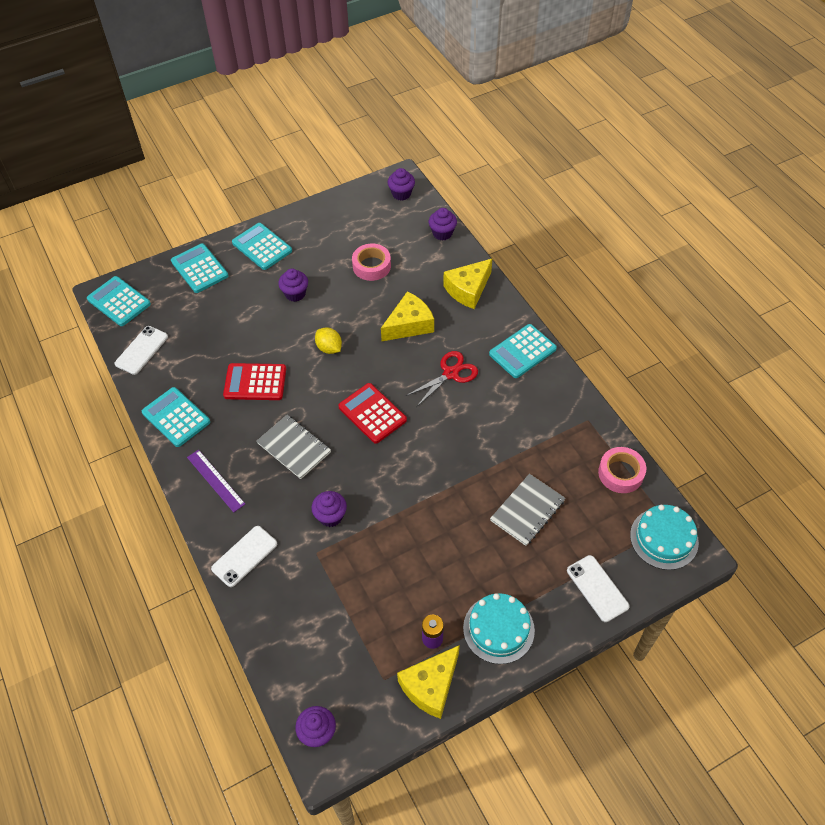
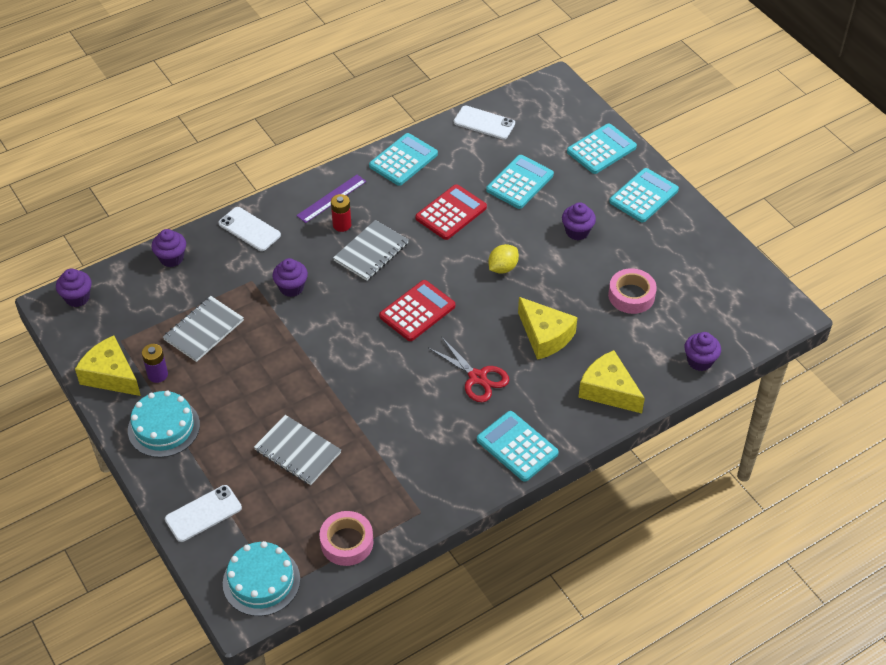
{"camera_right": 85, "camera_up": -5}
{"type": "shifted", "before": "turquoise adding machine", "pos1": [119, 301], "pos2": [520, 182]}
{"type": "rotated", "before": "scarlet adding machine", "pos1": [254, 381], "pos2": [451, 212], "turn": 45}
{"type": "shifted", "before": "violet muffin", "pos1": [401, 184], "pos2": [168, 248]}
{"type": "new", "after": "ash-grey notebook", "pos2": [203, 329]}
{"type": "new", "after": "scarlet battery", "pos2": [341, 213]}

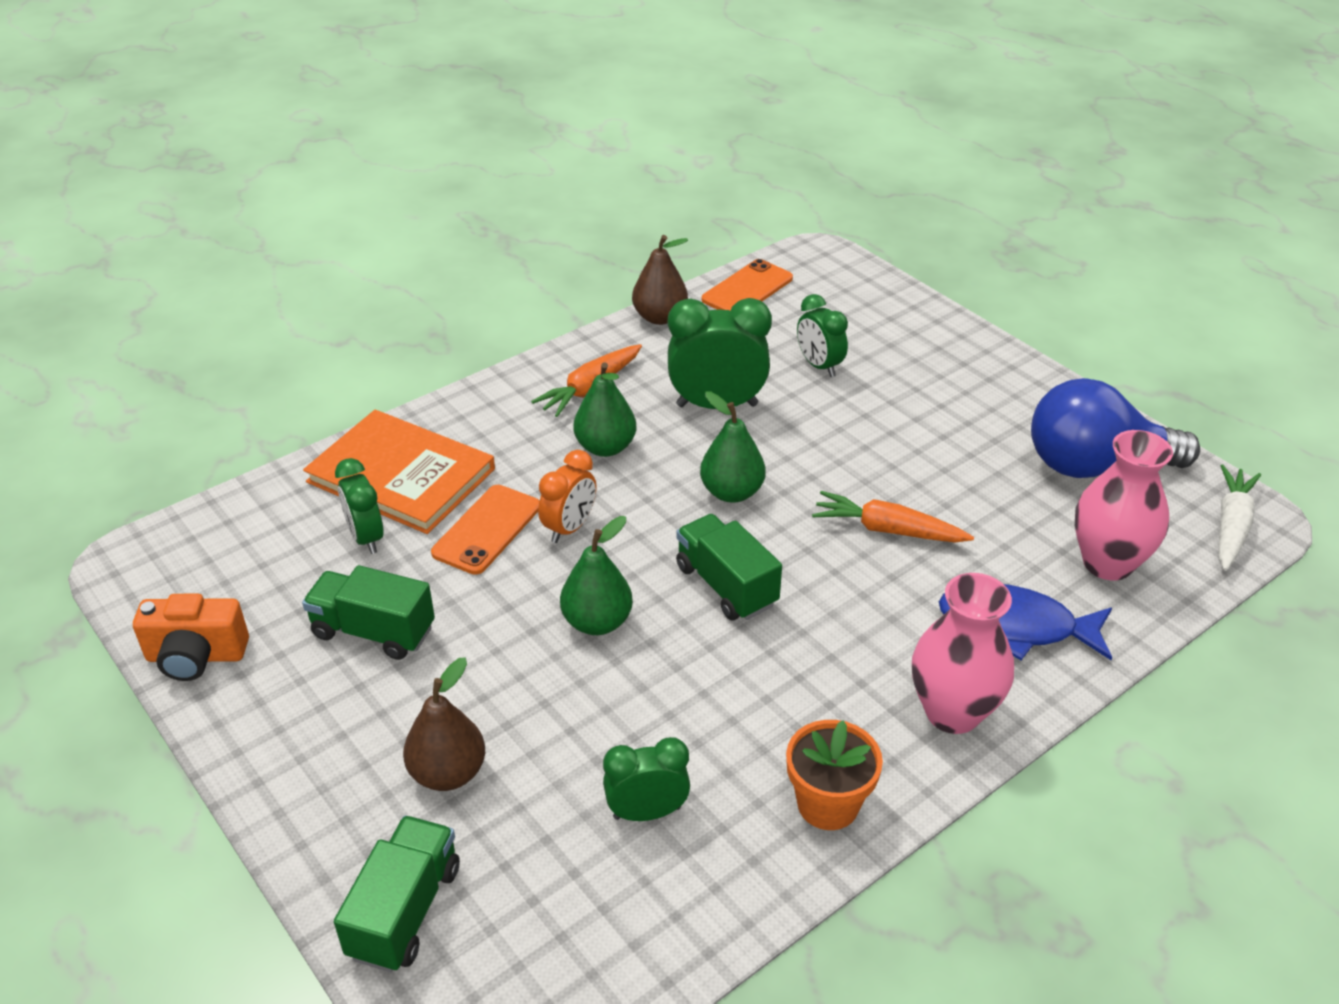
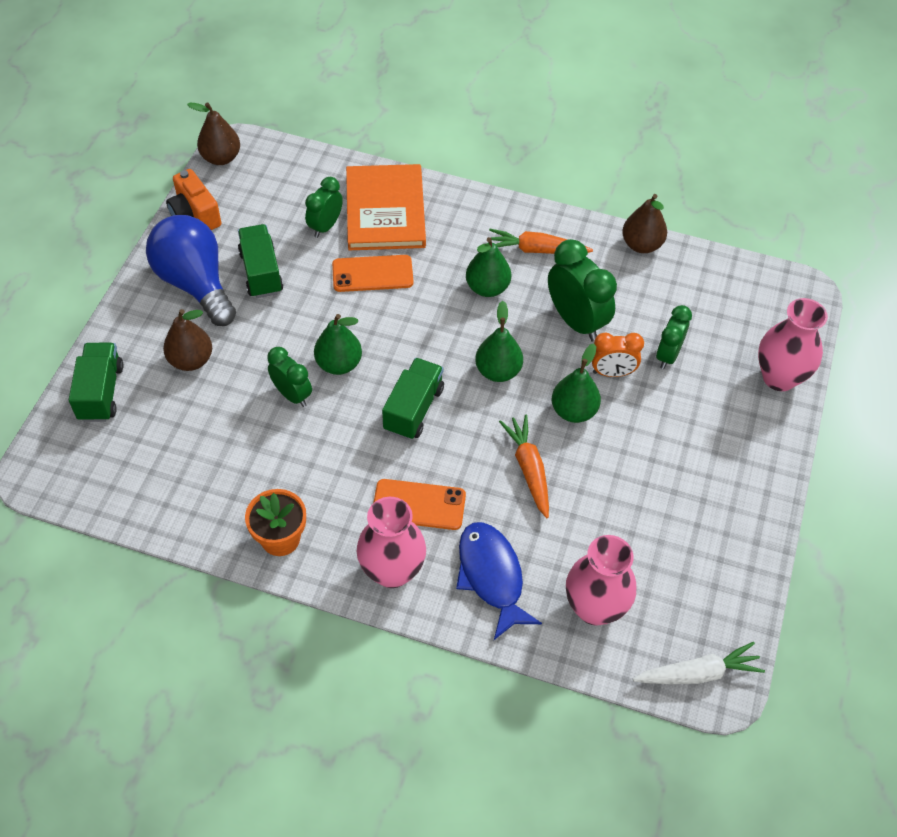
{"camera_right": 55, "camera_up": 15}
{"type": "rotated", "before": "emerald lorry", "pos1": [397, 894], "pos2": [96, 382], "turn": -75}
{"type": "shifted", "before": "orange-coloured bedside clock", "pos1": [567, 496], "pos2": [618, 355]}
{"type": "shifted", "before": "emerald bedside clock", "pos1": [646, 779], "pos2": [289, 377]}
{"type": "shifted", "before": "orange-coloured smartphone", "pos1": [747, 285], "pos2": [419, 504]}
{"type": "shifted", "before": "cobalt bulb", "pos1": [1115, 428], "pos2": [191, 270]}
{"type": "new", "after": "brown pear fruit", "pos2": [213, 133]}
{"type": "new", "after": "emerald pear fruit", "pos2": [576, 383]}
{"type": "new", "after": "rosy vase", "pos2": [793, 344]}

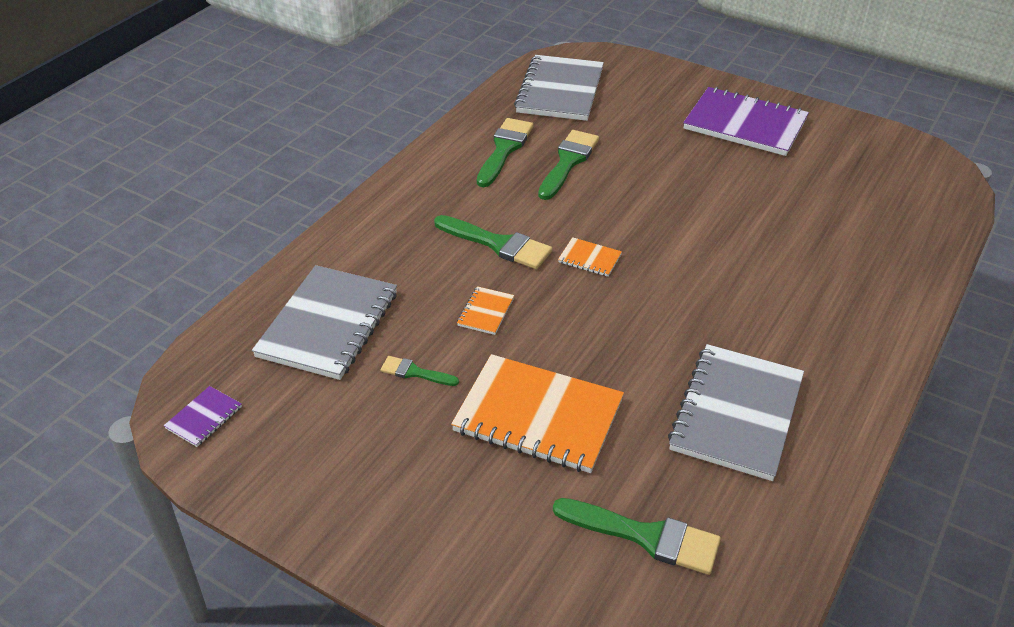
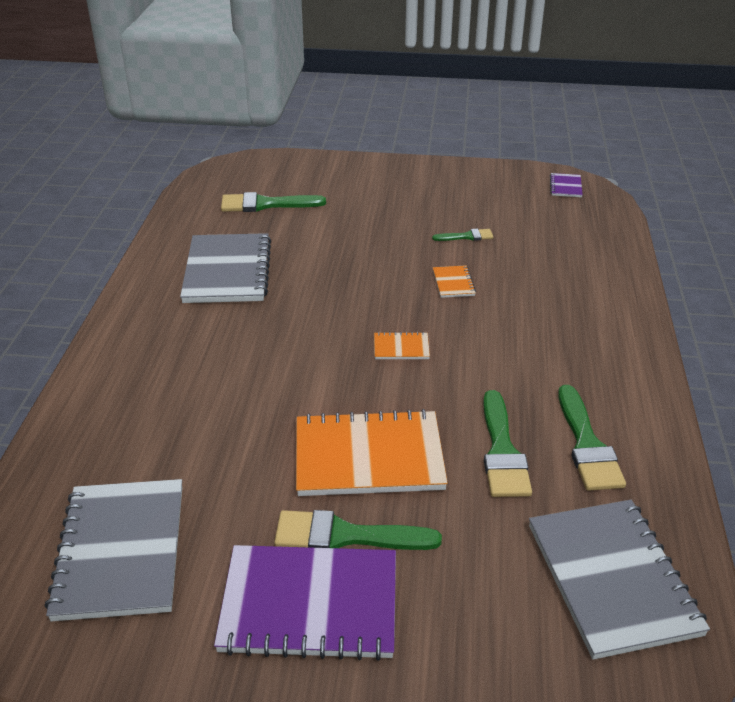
{"camera_right": 155, "camera_up": -5}
{"type": "shifted", "before": "ash-grey notebook", "pos1": [324, 322], "pos2": [113, 550]}
{"type": "shifted", "before": "emerald brush", "pos1": [493, 242], "pos2": [358, 530]}
{"type": "shifted", "before": "orange-coloured notebook", "pos1": [537, 413], "pos2": [372, 452]}

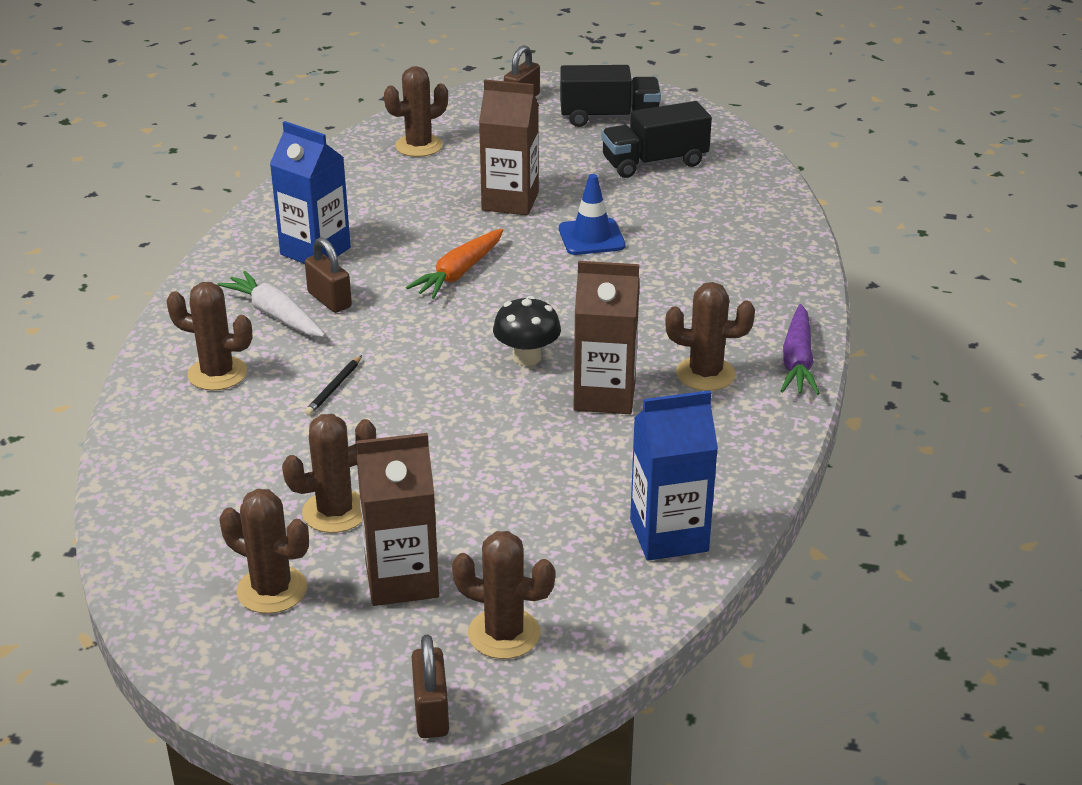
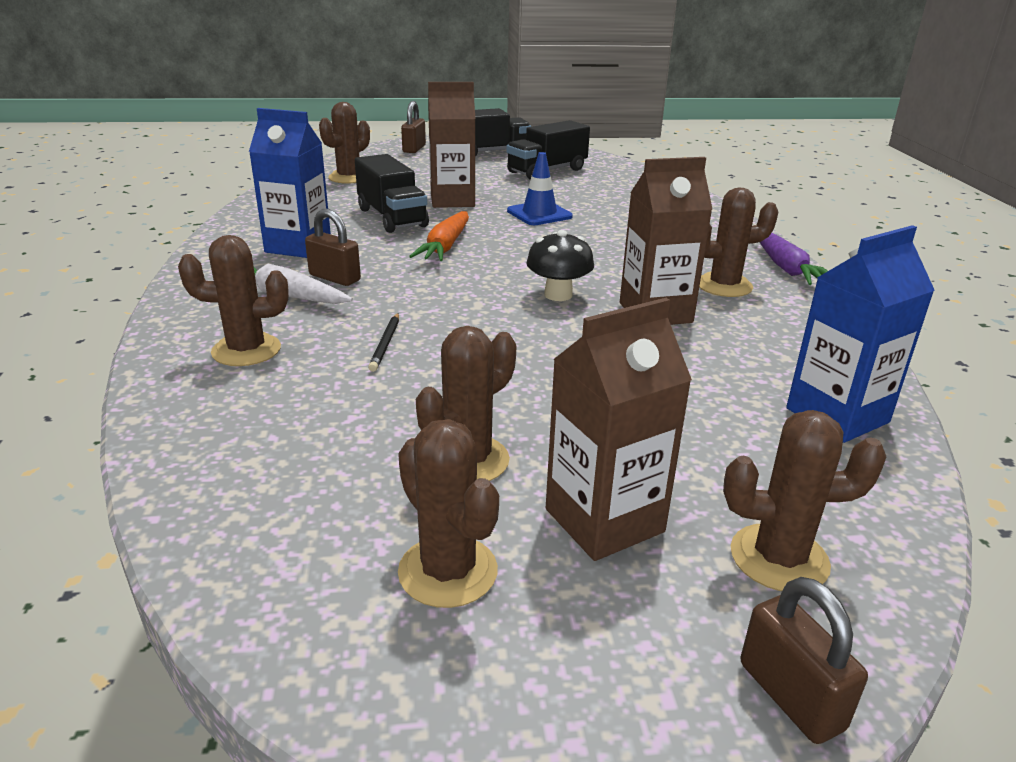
{"camera_right": -20, "camera_up": -5}
{"type": "rotated", "before": "brown saguaro cactus", "pos1": [264, 551], "pos2": [448, 513], "turn": 45}
{"type": "new", "after": "ebony lorry", "pos2": [392, 193]}

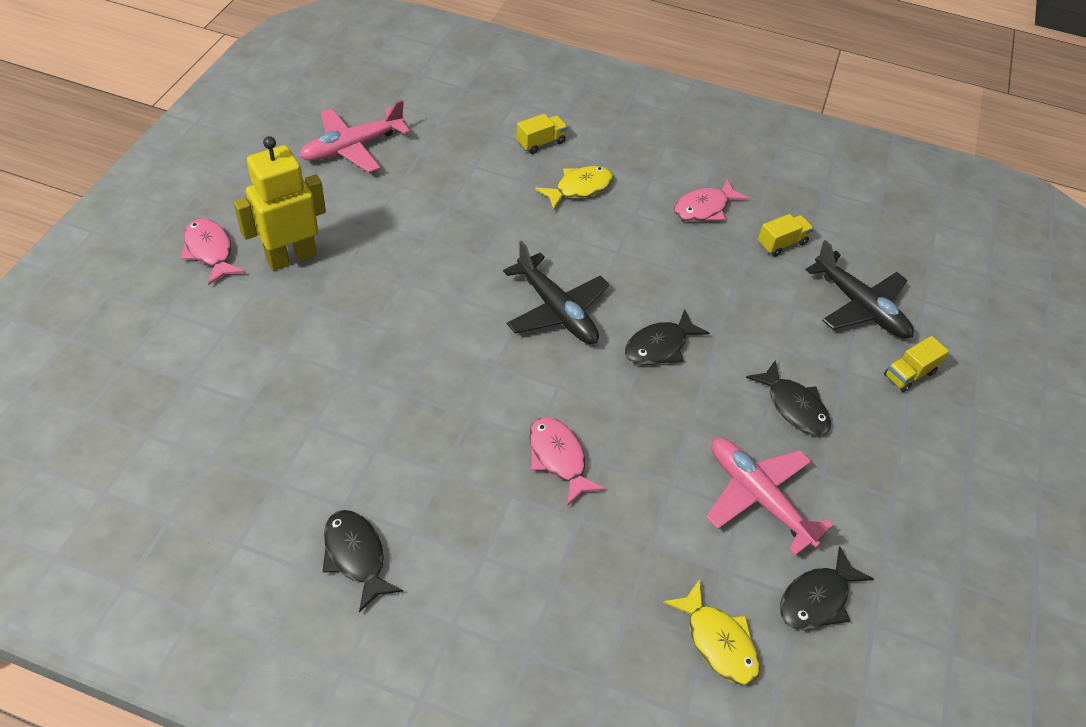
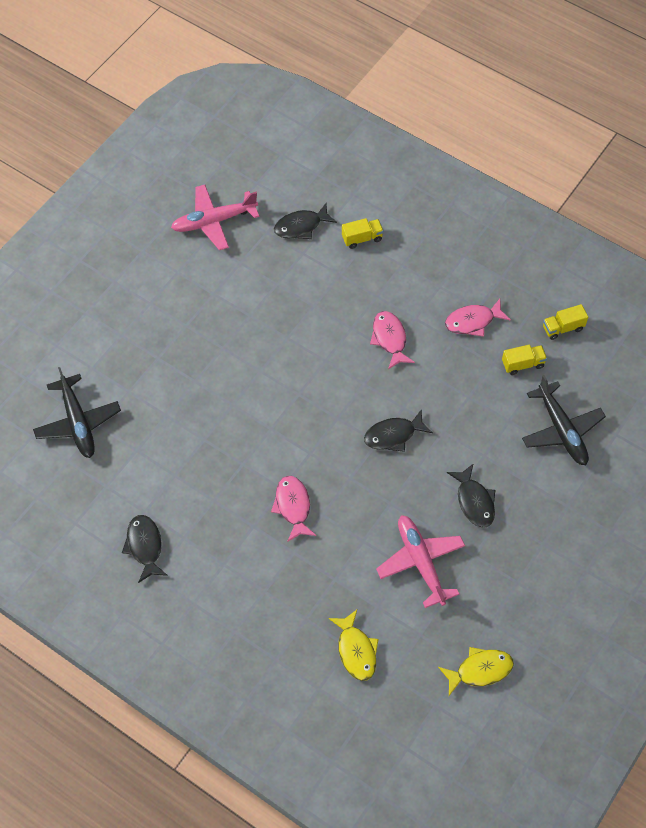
{"camera_right": 20, "camera_up": 10}
{"type": "shifted", "before": "rosy toy fish", "pos1": [213, 251], "pos2": [392, 340]}
{"type": "gone", "before": "golden robot figure", "pos1": [279, 203]}
{"type": "shifted", "before": "ebony aeroplane", "pos1": [556, 292], "pos2": [77, 412]}
{"type": "shifted", "before": "golden toy fish", "pos1": [574, 188], "pos2": [476, 671]}
{"type": "shifted", "before": "ebony toy fish", "pos1": [827, 588], "pos2": [305, 221]}
{"type": "shifted", "before": "golden lorry", "pos1": [916, 364], "pos2": [565, 322]}

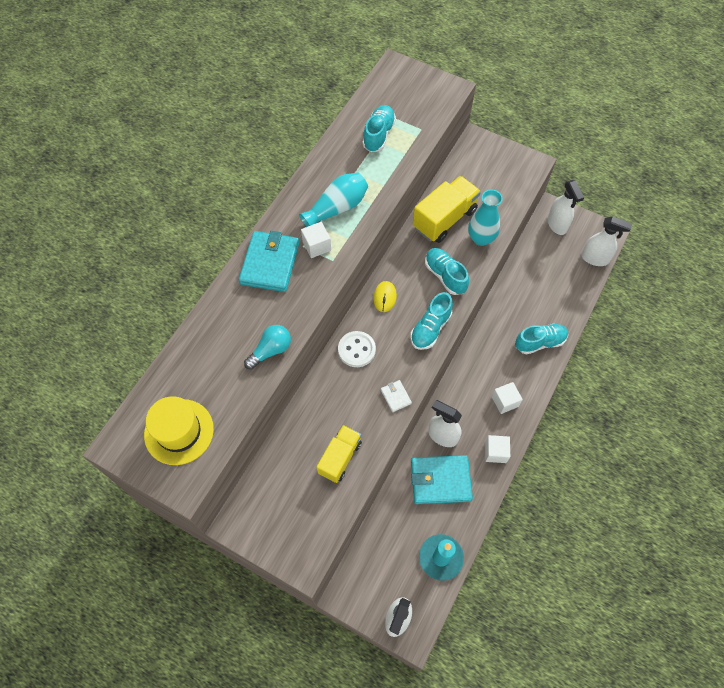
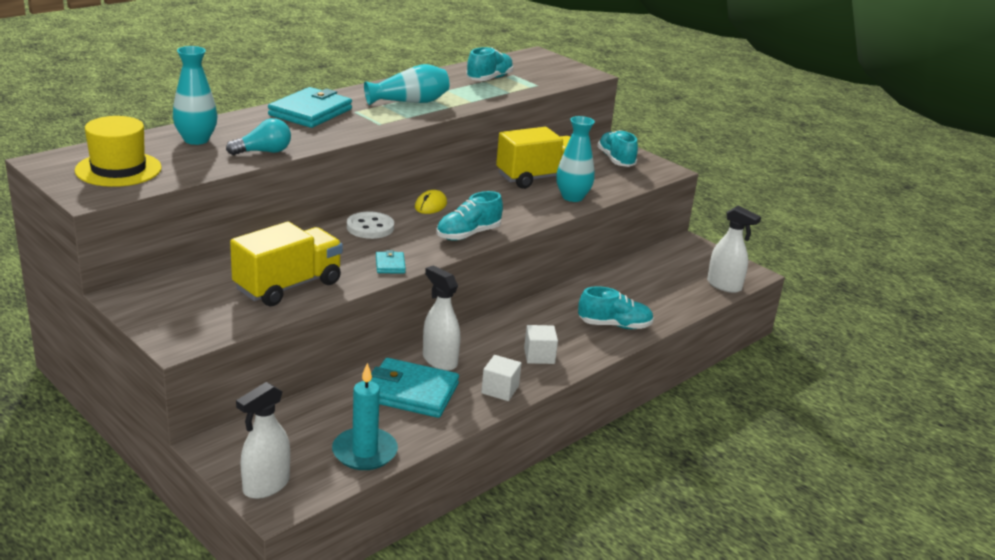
{"camera_right": 15, "camera_up": -35}
{"type": "gone", "before": "white solid cube", "pos1": [316, 240]}
{"type": "scaled", "before": "golden lorry", "pos1": [339, 454], "pos2": [286, 264], "scale": 1.52}
{"type": "repainted", "before": "white wallet", "after": "turquoise wallet", "pos1": [396, 396], "pos2": [391, 261]}
{"type": "shifted", "before": "turquoise lace-up shoe", "pos1": [447, 271], "pos2": [617, 148]}
{"type": "gone", "before": "white spray cleaner", "pos1": [565, 207]}
{"type": "new", "after": "turquoise vase", "pos2": [195, 95]}

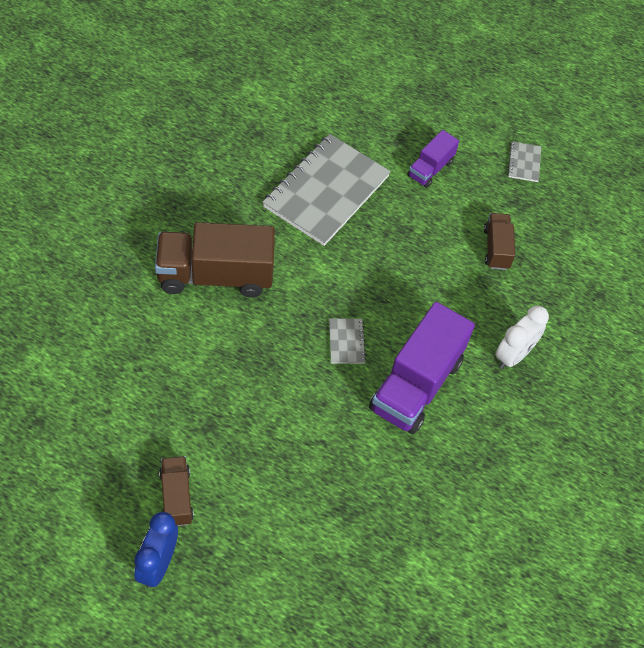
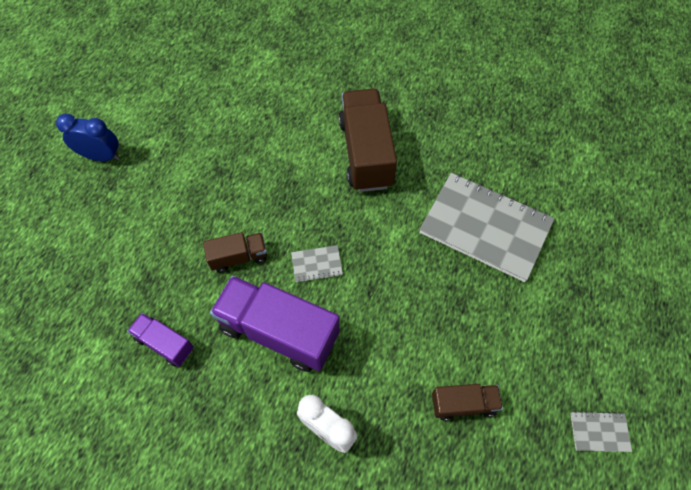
{"camera_right": 90, "camera_up": 5}
{"type": "shifted", "before": "brown lorry", "pos1": [176, 491], "pos2": [235, 252]}
{"type": "shifted", "before": "violet lorry", "pos1": [433, 159], "pos2": [160, 340]}

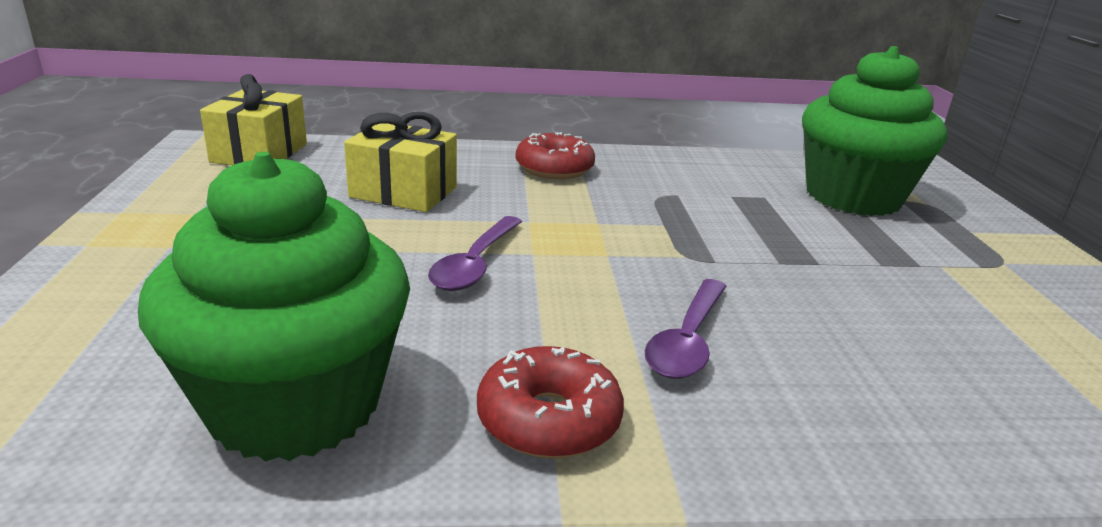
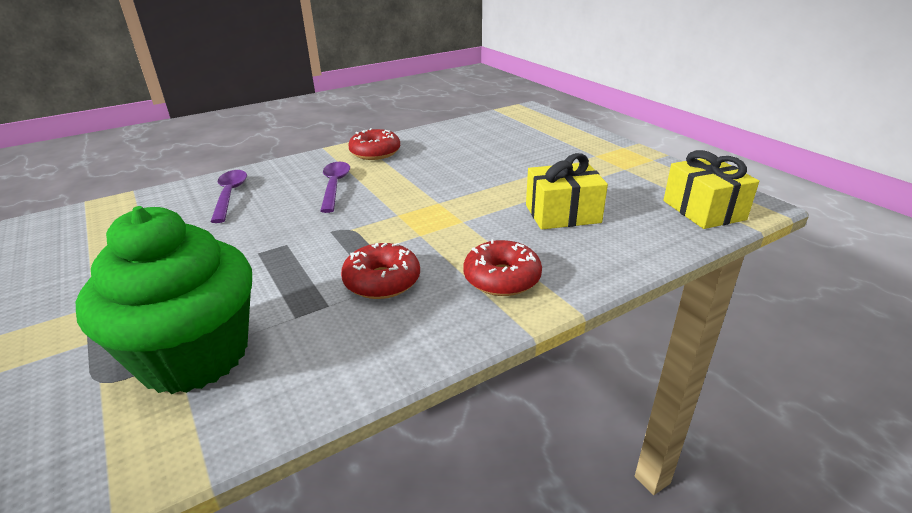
{"camera_right": 155, "camera_up": 5}
{"type": "gone", "before": "emerald muffin", "pos1": [274, 307]}
{"type": "shifted", "before": "violet spoon", "pos1": [475, 253], "pos2": [229, 196]}
{"type": "new", "after": "scarlet donut", "pos2": [380, 271]}

